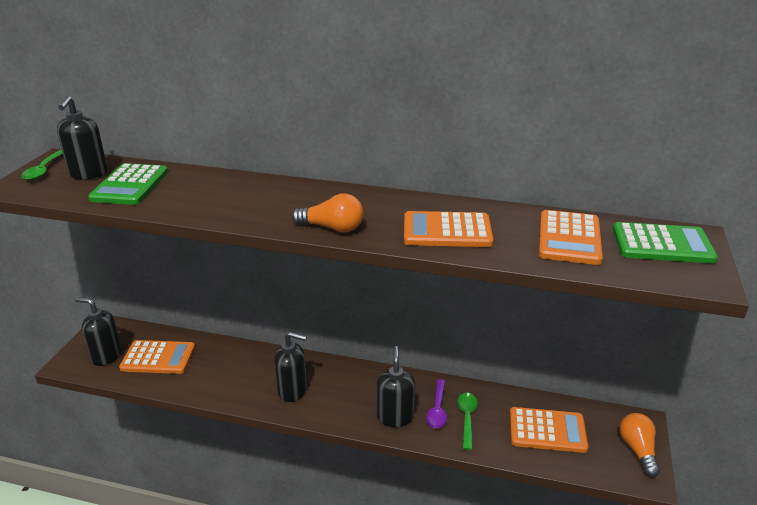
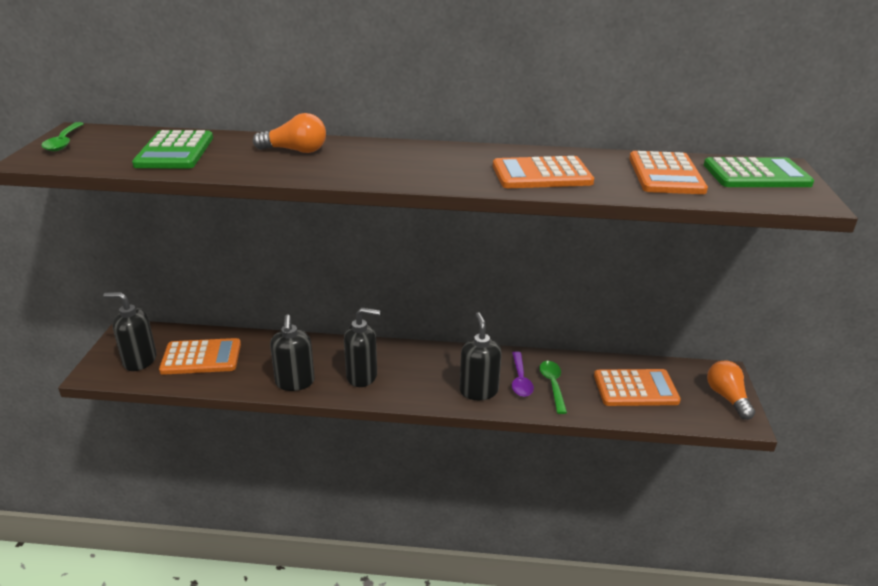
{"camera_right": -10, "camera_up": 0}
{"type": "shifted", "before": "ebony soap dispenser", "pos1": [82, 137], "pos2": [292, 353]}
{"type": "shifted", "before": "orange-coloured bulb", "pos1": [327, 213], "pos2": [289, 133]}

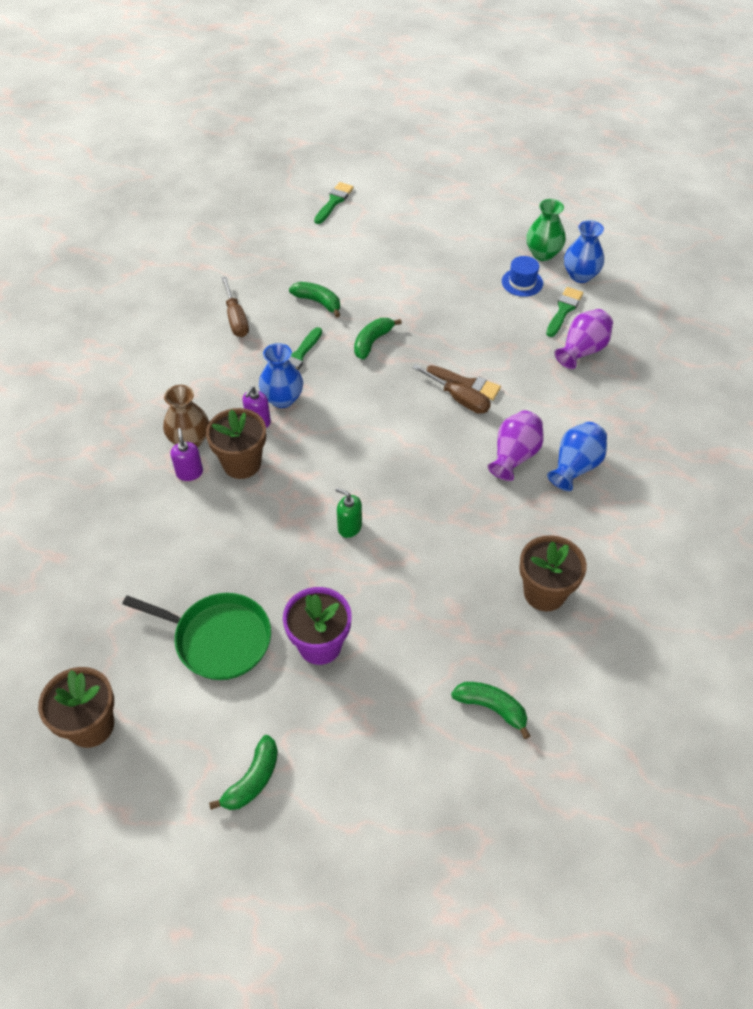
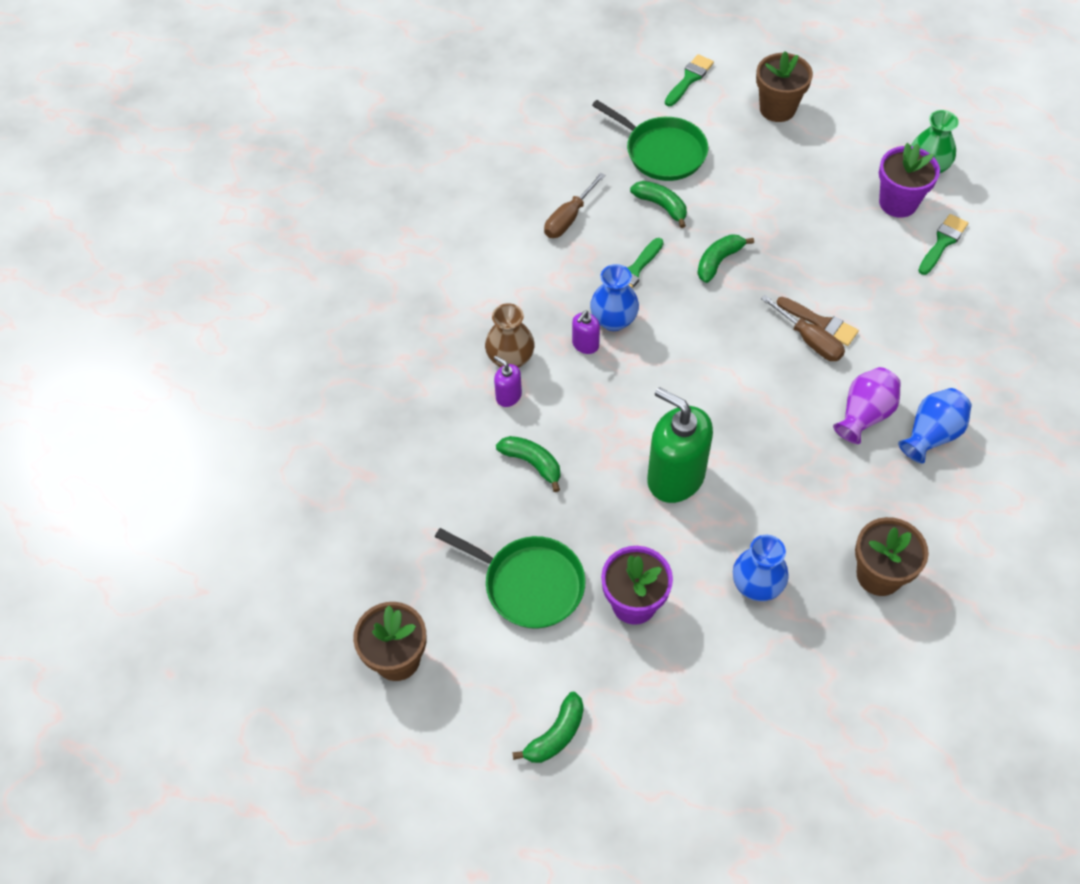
{"camera_right": 10, "camera_up": 5}
{"type": "rotated", "before": "violet soap dispenser", "pos1": [187, 454], "pos2": [508, 381], "turn": -45}
{"type": "shifted", "before": "brown plant pot", "pos1": [236, 443], "pos2": [784, 86]}
{"type": "rotated", "before": "brown screwdriver", "pos1": [235, 307], "pos2": [575, 205], "turn": 45}
{"type": "scaled", "before": "emerald soap dispenser", "pos1": [348, 513], "pos2": [680, 445], "scale": 2.19}
{"type": "shifted", "before": "emerald banana fruit", "pos1": [490, 710], "pos2": [528, 464]}
{"type": "swapped", "before": "cobalt tall hat", "after": "violet plant pot", "pos1": [522, 276], "pos2": [909, 180]}
{"type": "gone", "before": "violet vase", "pos1": [583, 339]}
{"type": "shifted", "before": "cobalt vase", "pos1": [584, 251], "pos2": [761, 568]}
{"type": "new", "after": "emerald pan", "pos2": [650, 140]}

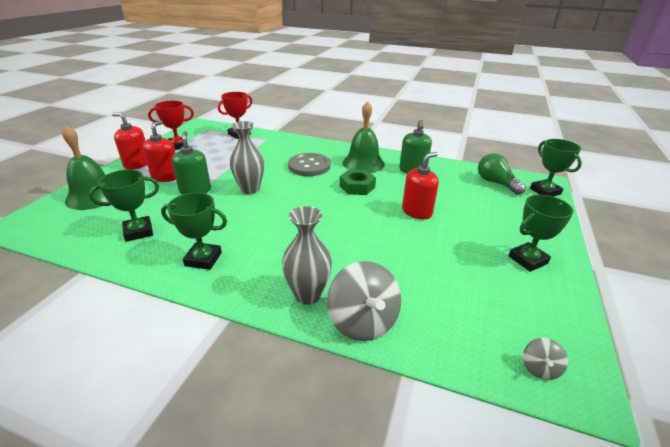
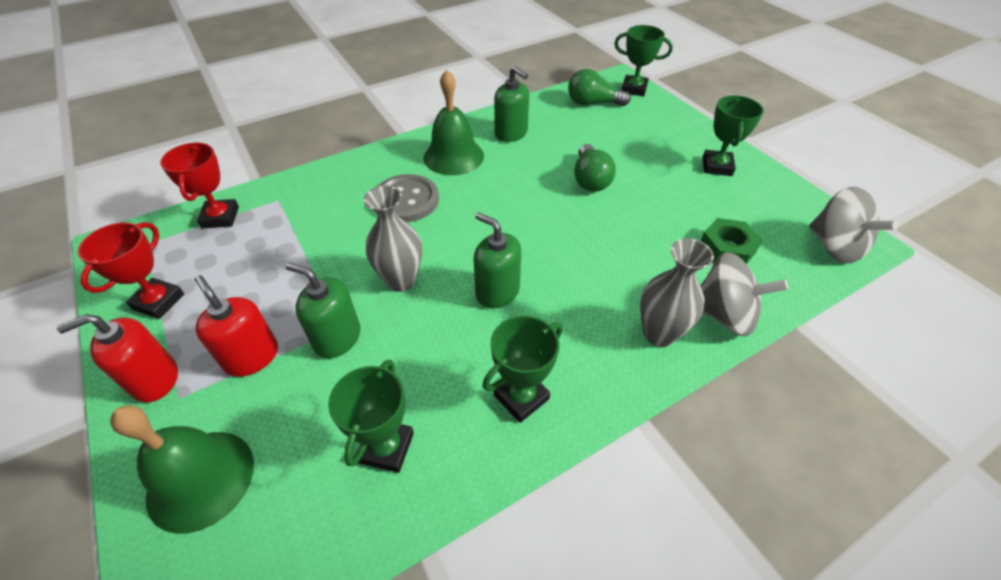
{"camera_right": -50, "camera_up": 15}
{"type": "shifted", "before": "emerald nut", "pos1": [358, 182], "pos2": [732, 241]}
{"type": "swapped", "before": "scarlet soap dispenser", "after": "emerald bulb", "pos1": [420, 186], "pos2": [595, 168]}
{"type": "scaled", "before": "ash-grey whirligig", "pos1": [545, 359], "pos2": [853, 225], "scale": 2.1}
{"type": "new", "after": "emerald soap dispenser", "pos2": [497, 260]}

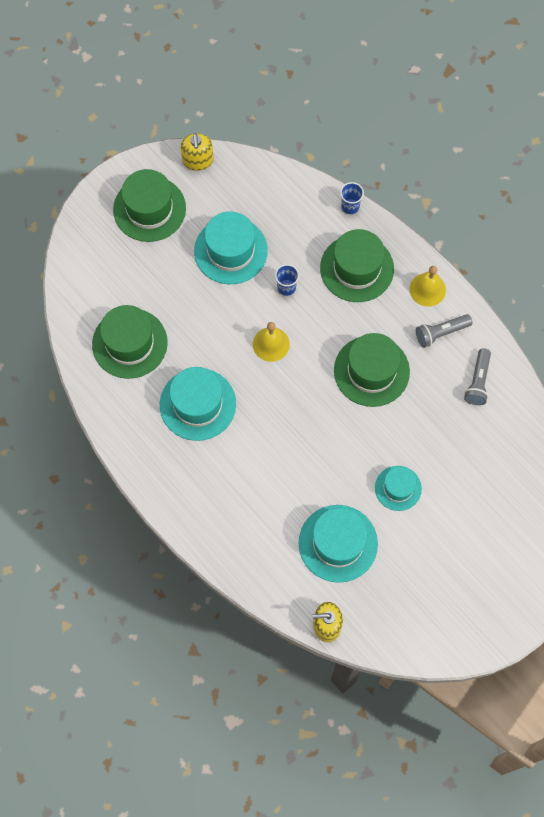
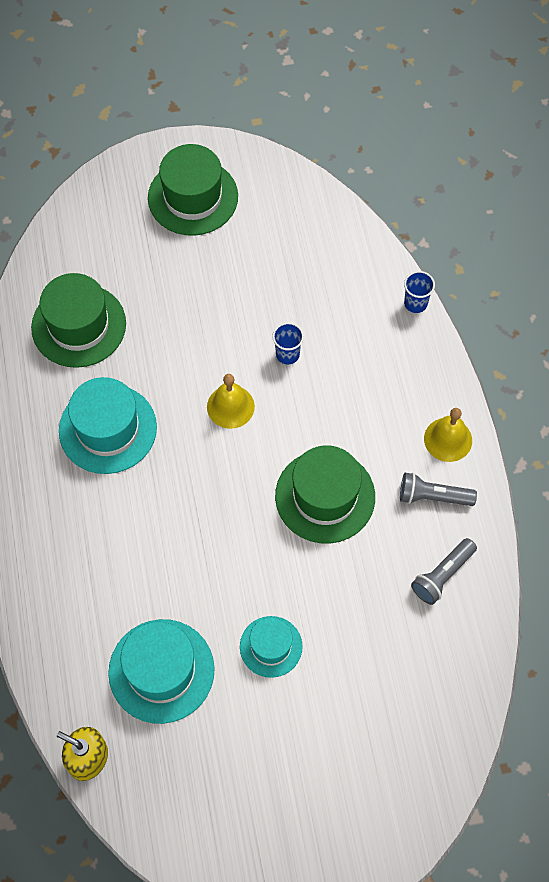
{"camera_right": 30, "camera_up": -5}
{"type": "gone", "before": "golden soap dispenser", "pos1": [197, 152]}
{"type": "gone", "before": "turquoise tall hat", "pos1": [231, 248]}
{"type": "gone", "before": "emerald tall hat", "pos1": [357, 265]}

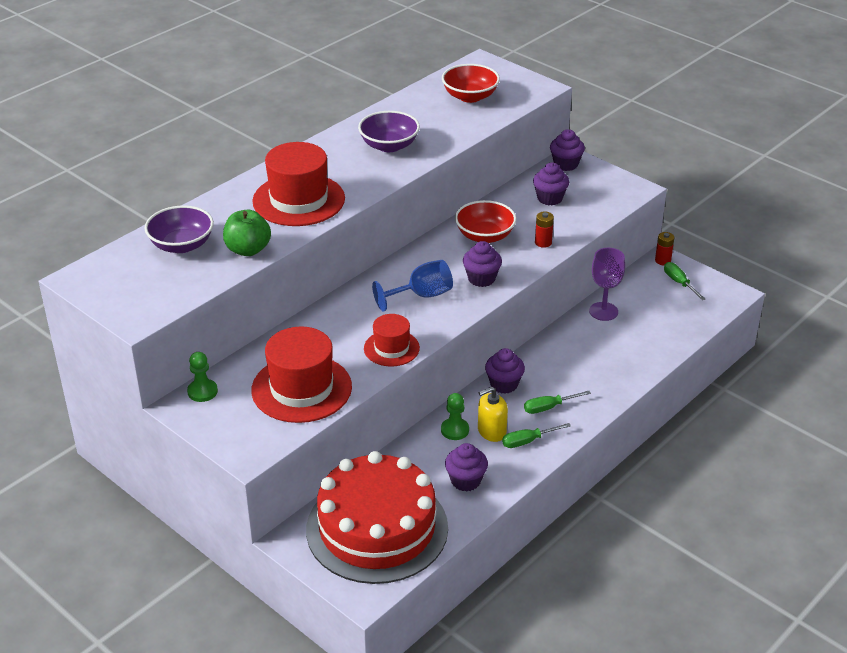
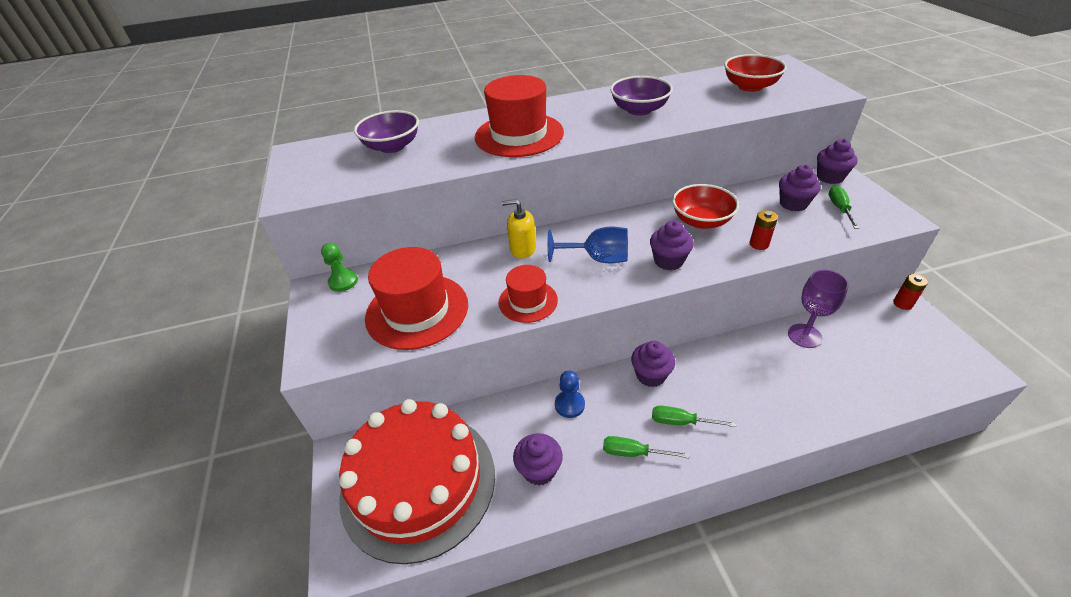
{"camera_right": 35, "camera_up": 5}
{"type": "gone", "before": "emerald toy apple", "pos1": [247, 233]}
{"type": "repainted", "before": "emerald game pawn", "after": "cobalt game pawn", "pos1": [455, 416], "pos2": [570, 394]}
{"type": "shifted", "before": "golden soap dispenser", "pos1": [493, 414], "pos2": [519, 229]}
{"type": "shifted", "before": "emerald screwdriver", "pos1": [684, 281], "pos2": [844, 207]}

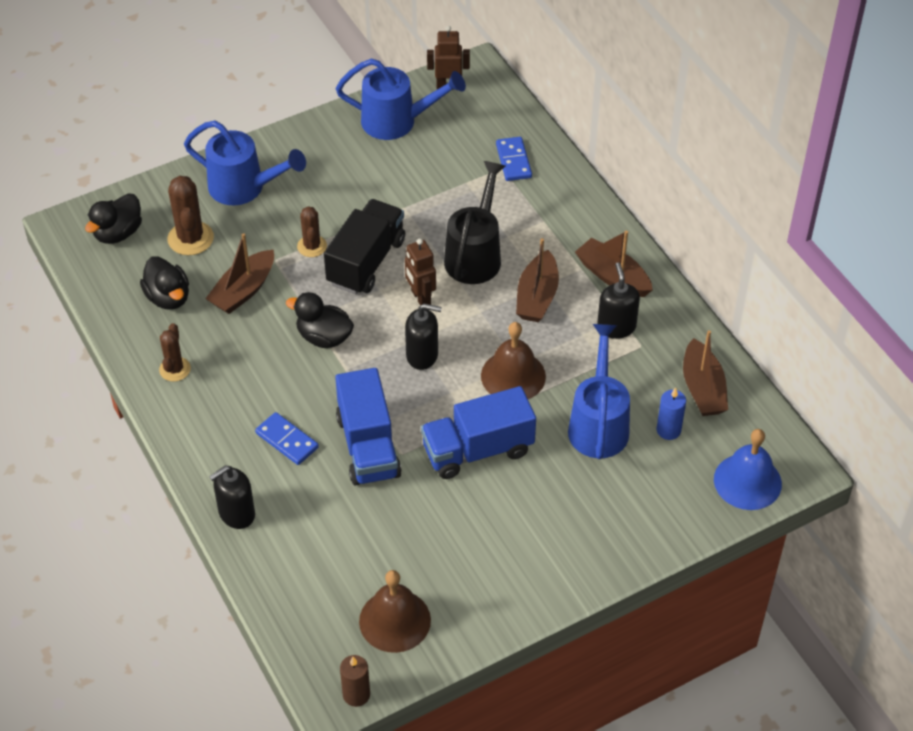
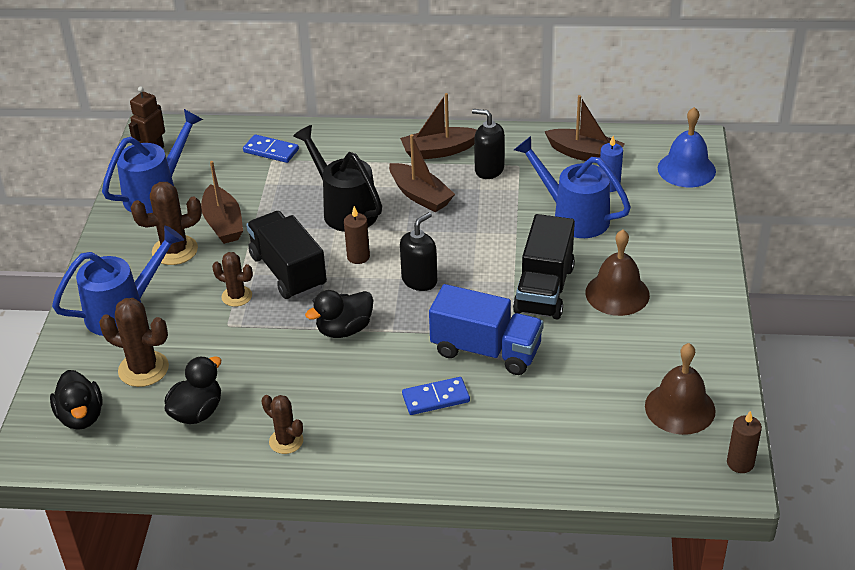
{"camera_right": -55, "camera_up": -10}
{"type": "rotated", "before": "ebony toy duck", "pos1": [164, 283], "pos2": [193, 390], "turn": -60}
{"type": "shifted", "before": "brown boat", "pos1": [239, 273], "pos2": [222, 202]}
{"type": "gone", "before": "ebony soap dispenser", "pos1": [232, 497]}
{"type": "swapped", "before": "brown robot figure", "after": "brown pillar candle", "pos1": [420, 272], "pos2": [357, 235]}
{"type": "repainted", "before": "cobalt lorry", "after": "ebony lorry", "pos1": [478, 432], "pos2": [544, 266]}
{"type": "shifted", "before": "brown school bell", "pos1": [513, 360], "pos2": [618, 273]}
{"type": "new", "after": "brown saguaro cactus", "pos2": [166, 223]}

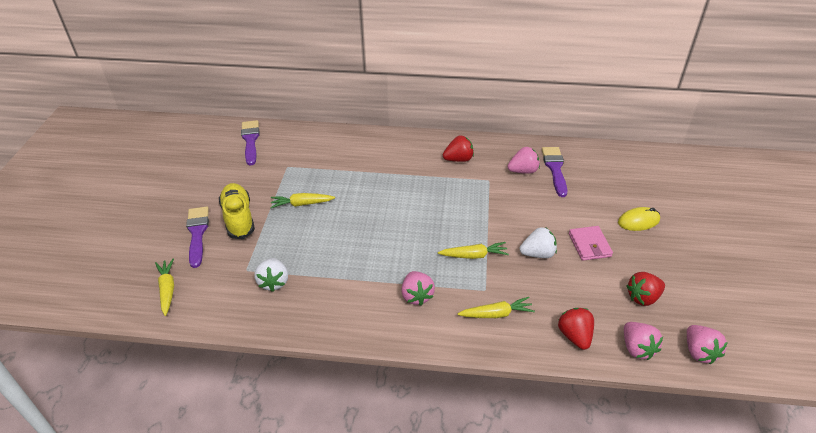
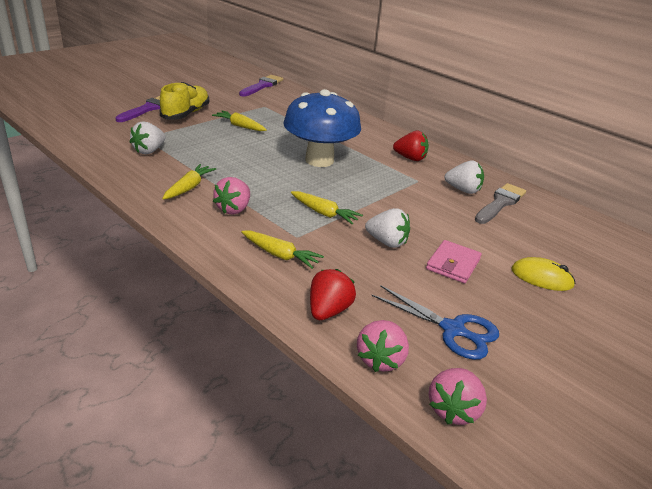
{"camera_right": 35, "camera_up": -10}
{"type": "shifted", "before": "golden toy carrot", "pos1": [164, 287], "pos2": [189, 182]}
{"type": "repainted", "before": "rosy berry", "after": "white berry", "pos1": [523, 160], "pos2": [464, 177]}
{"type": "repainted", "before": "violet brush", "after": "ash-grey brush", "pos1": [555, 172], "pos2": [500, 203]}
{"type": "swapped", "before": "scarlet berry", "after": "cobalt shears", "pos1": [646, 289], "pos2": [435, 322]}
{"type": "new", "after": "cobalt fungus", "pos2": [322, 128]}

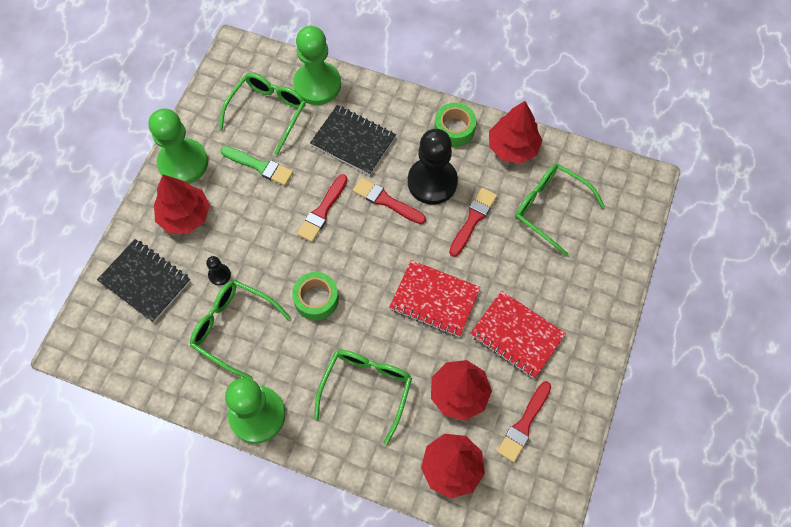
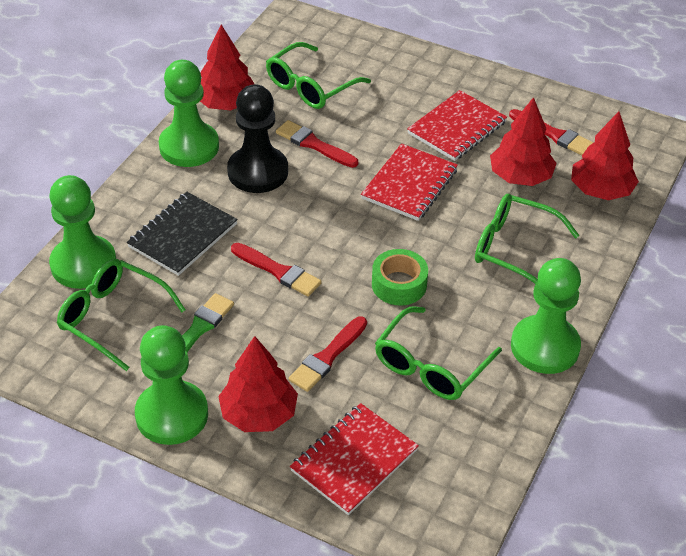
{"camera_right": -85, "camera_up": -20}
{"type": "repainted", "before": "ebony notebook", "after": "scarlet notebook", "pos1": [144, 281], "pos2": [354, 459]}
{"type": "gone", "before": "ebony game pawn", "pos1": [218, 271]}
{"type": "shifted", "before": "scarlet brush", "pos1": [389, 200], "pos2": [328, 354]}
{"type": "swapped", "before": "emerald roll of tape", "after": "emerald game pawn", "pos1": [455, 125], "pos2": [189, 113]}

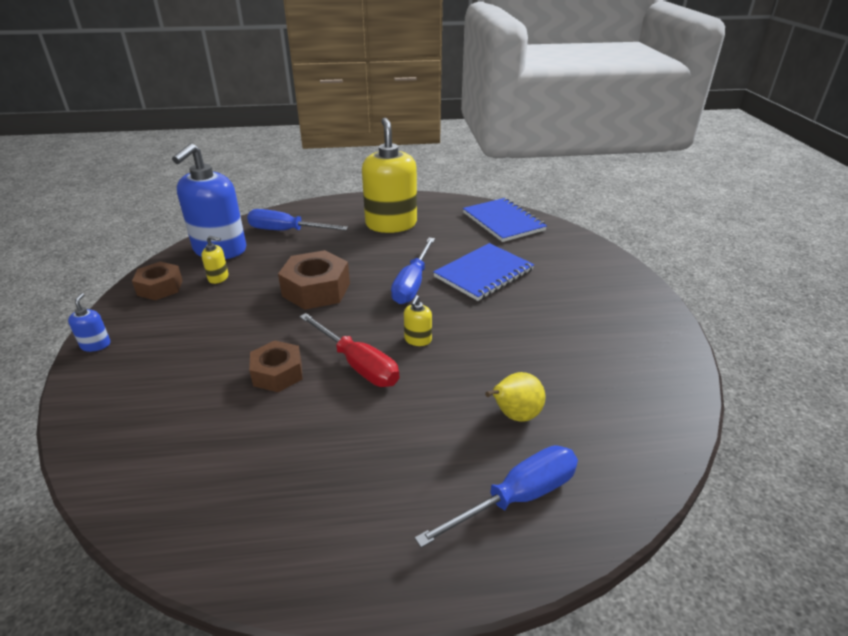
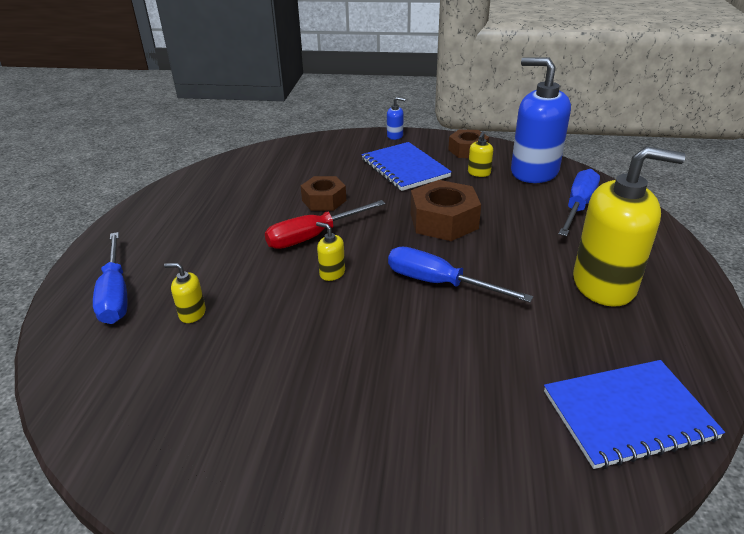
{"camera_right": 105, "camera_up": 0}
{"type": "shifted", "before": "cobalt notebook", "pos1": [483, 272], "pos2": [406, 166]}
{"type": "swapped", "before": "golden pear fruit", "after": "golden soap dispenser", "pos1": [515, 397], "pos2": [185, 293]}

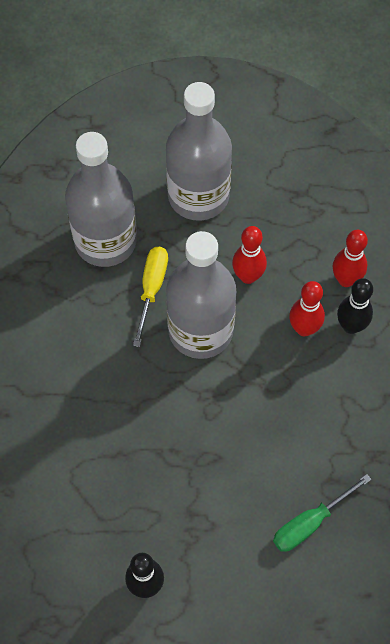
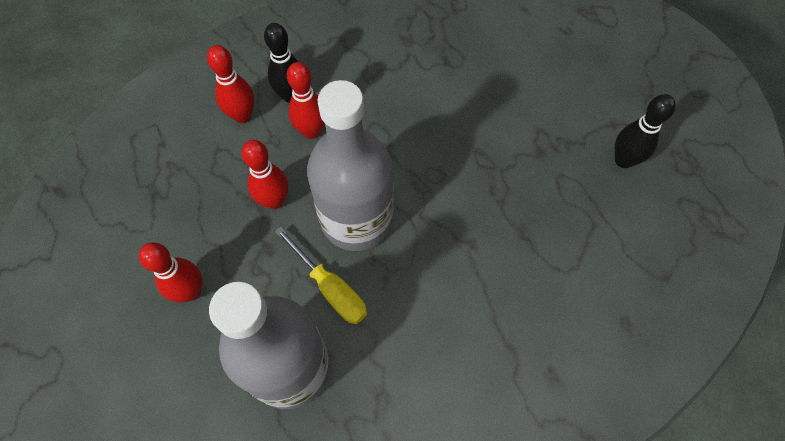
{"camera_right": -115, "camera_up": 0}
{"type": "rotated", "before": "golden screwdriver", "pos1": [150, 297], "pos2": [320, 275], "turn": -120}
{"type": "swapped", "before": "ash-grey flask", "after": "scarlet skittle", "pos1": [199, 151], "pos2": [170, 272]}
{"type": "gone", "before": "emerald screwdriver", "pos1": [322, 513]}

